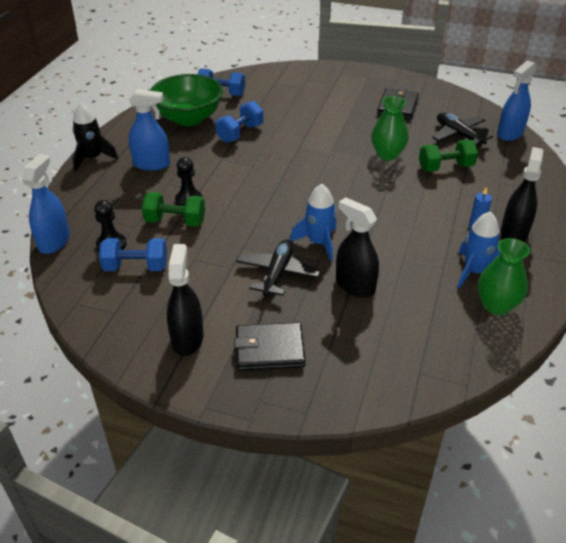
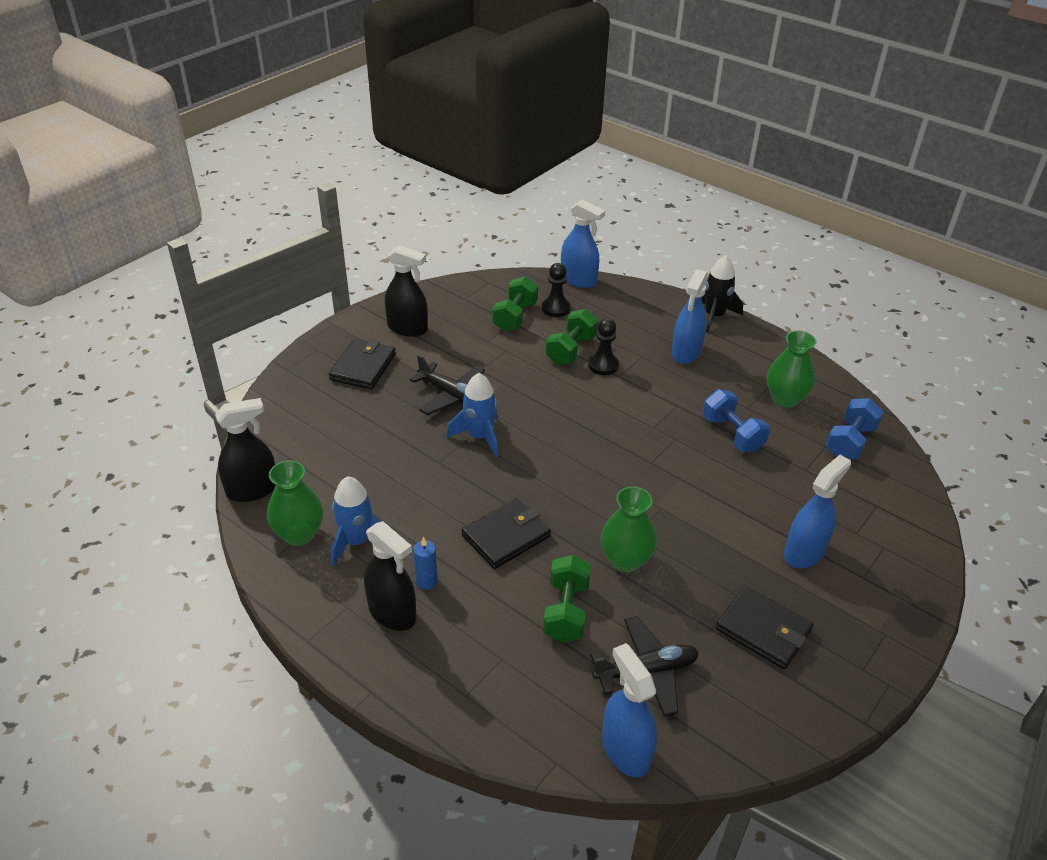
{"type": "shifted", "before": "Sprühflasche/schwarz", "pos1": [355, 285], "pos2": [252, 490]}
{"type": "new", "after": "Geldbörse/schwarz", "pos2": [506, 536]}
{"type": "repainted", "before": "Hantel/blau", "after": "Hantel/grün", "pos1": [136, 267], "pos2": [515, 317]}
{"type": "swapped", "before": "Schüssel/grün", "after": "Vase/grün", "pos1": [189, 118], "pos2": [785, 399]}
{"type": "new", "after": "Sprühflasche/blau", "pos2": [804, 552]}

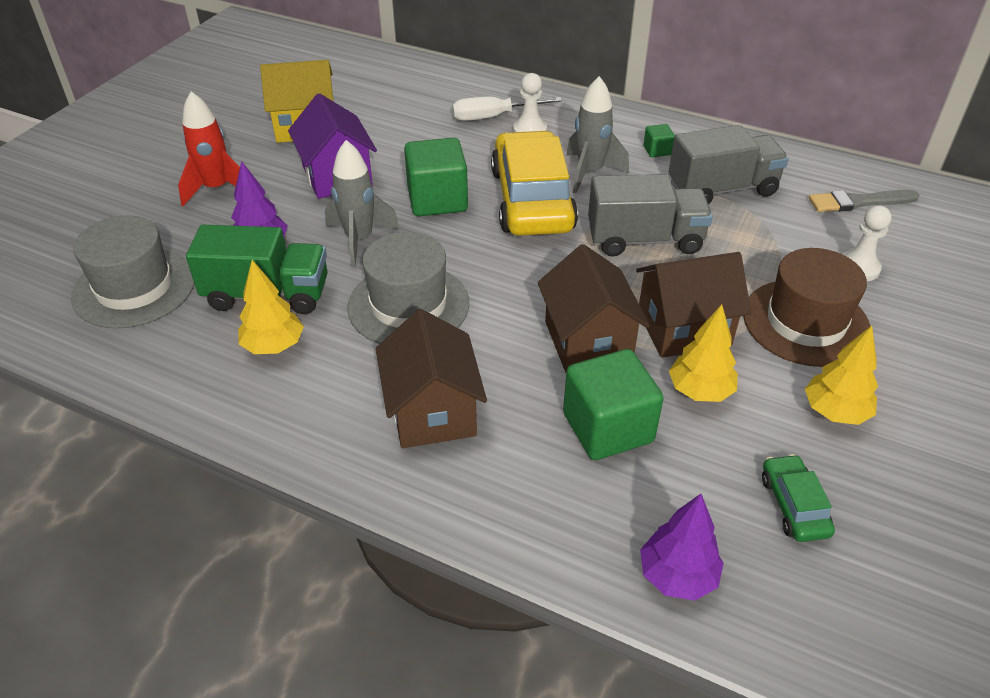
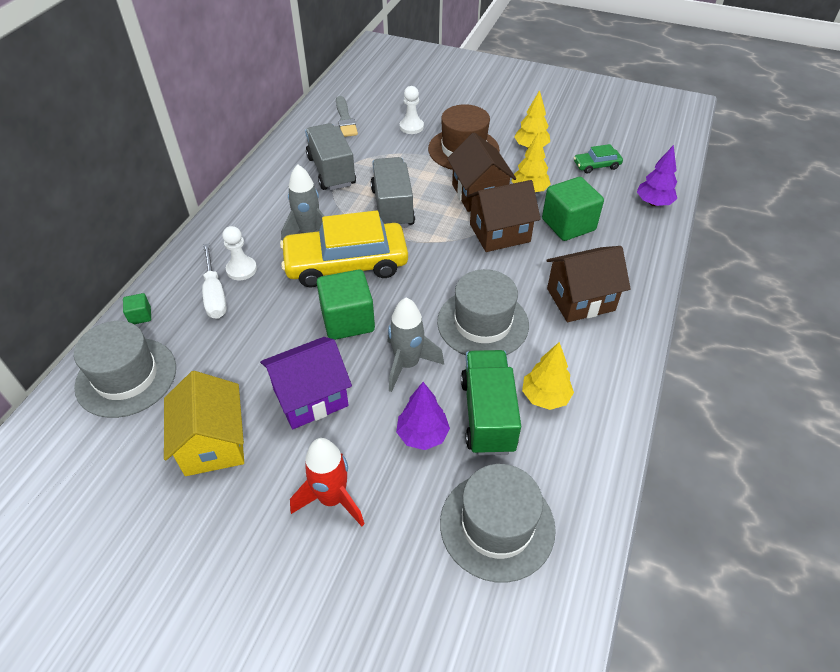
{"type": "new", "after": "Hut/grau", "pos2": [126, 377]}
{"type": "shifted", "before": "Kubus/grün", "pos1": [657, 150], "pos2": [140, 316]}

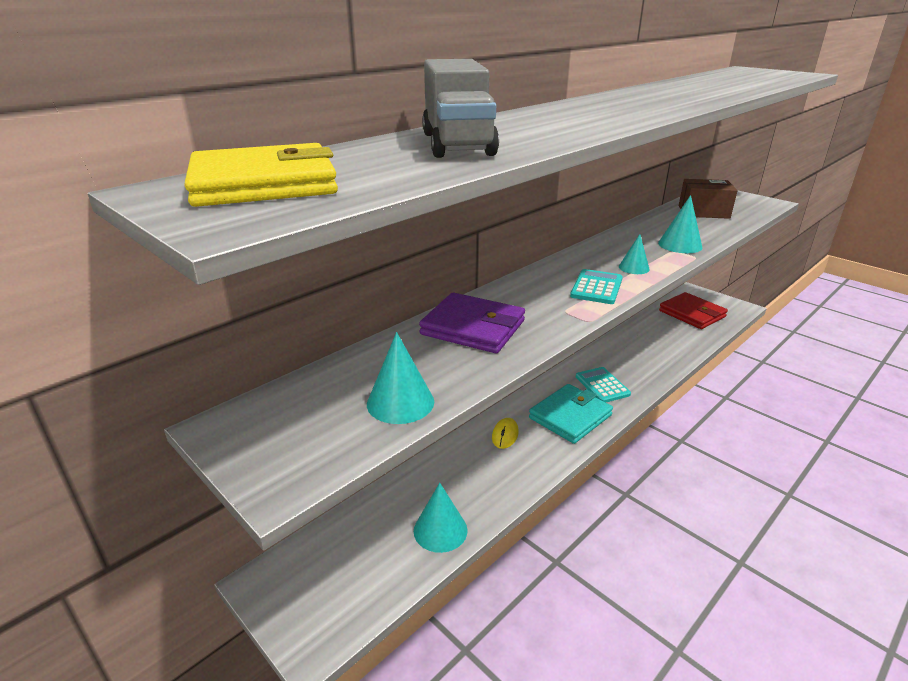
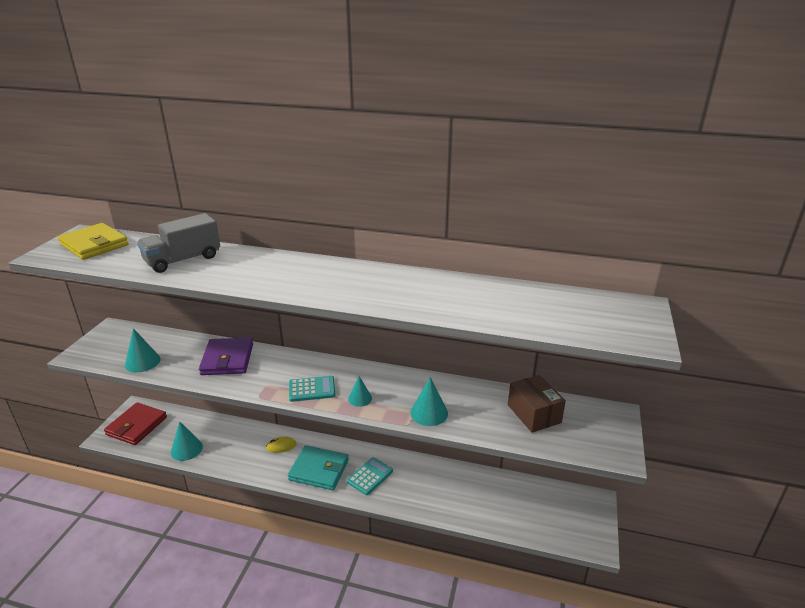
{"type": "shifted", "before": "Geldbörse/rot", "pos1": [692, 314], "pos2": [137, 426]}

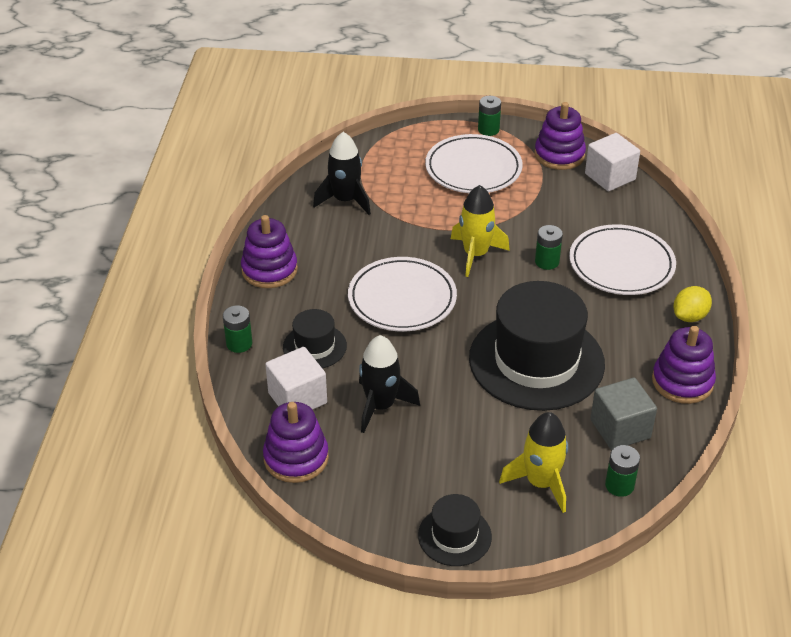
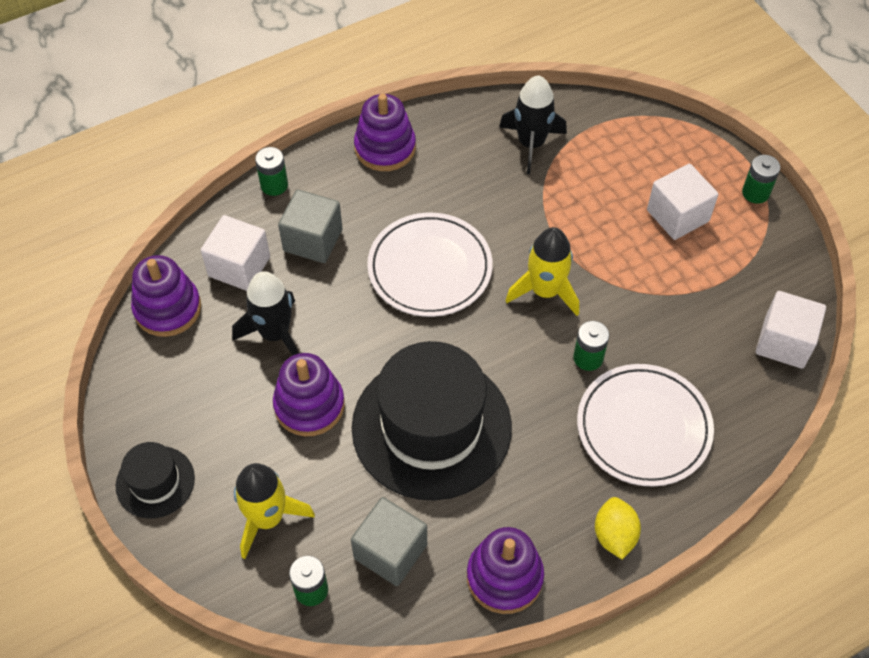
{"type": "shifted", "before": "Stapelspielzeug/lila", "pos1": [559, 155], "pos2": [309, 405]}
{"type": "swapped", "before": "Hut/schwarz", "after": "Kubus/grau", "pos1": [314, 346], "pos2": [313, 240]}
{"type": "rotated", "before": "Zitrone/gelb", "pos1": [690, 316], "pos2": [614, 535], "turn": 75}
{"type": "swapped", "before": "Teller/weiß", "after": "Kubus/weiß", "pos1": [473, 169], "pos2": [677, 216]}

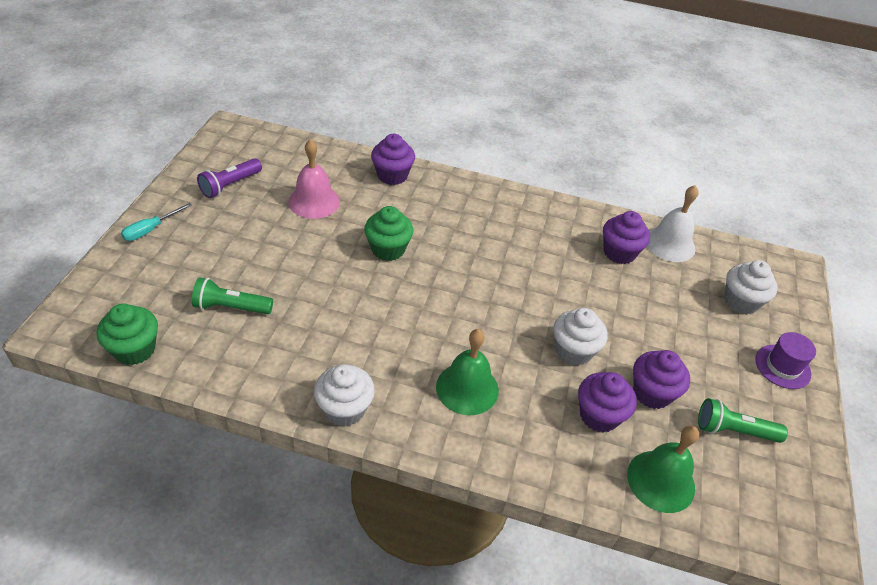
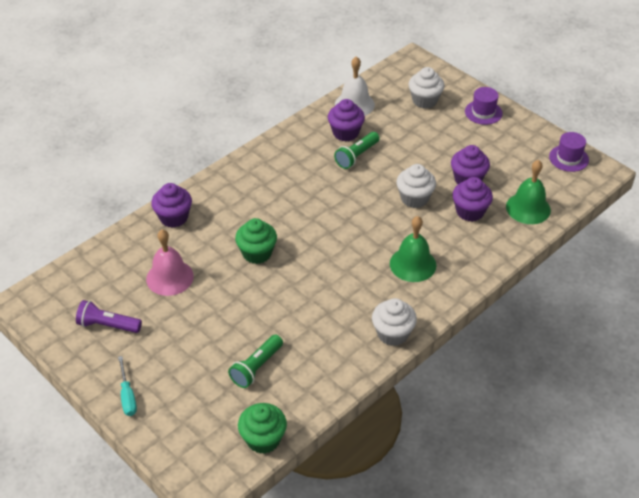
{"type": "rotated", "before": "Taschenlampe/lila", "pos1": [230, 185], "pos2": [107, 325], "turn": 120}
{"type": "shifted", "before": "Taschenlampe/grün", "pos1": [733, 431], "pos2": [357, 156]}
{"type": "new", "after": "Hut/lila", "pos2": [568, 158]}

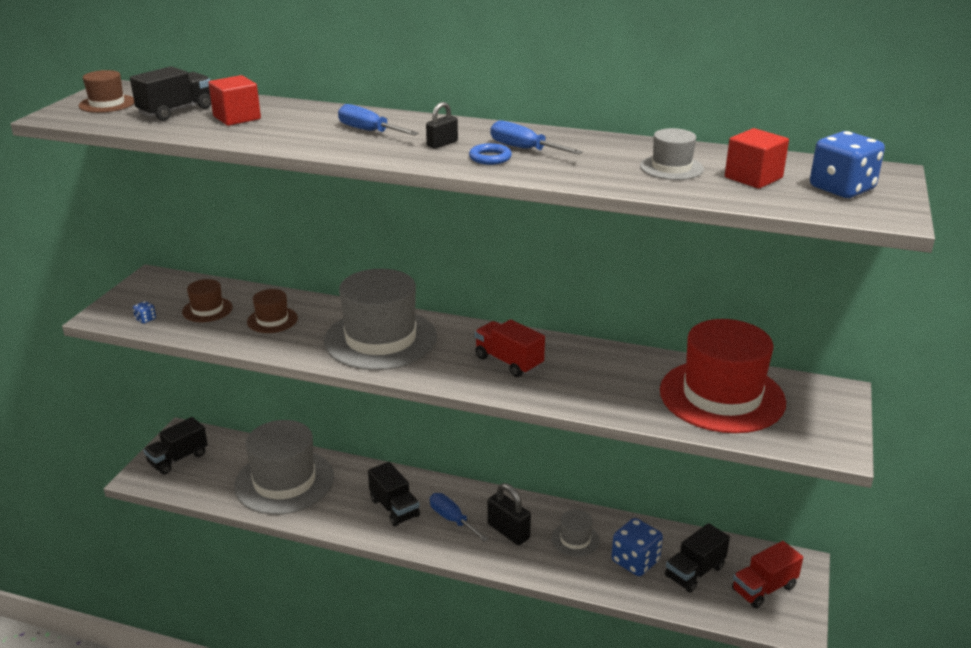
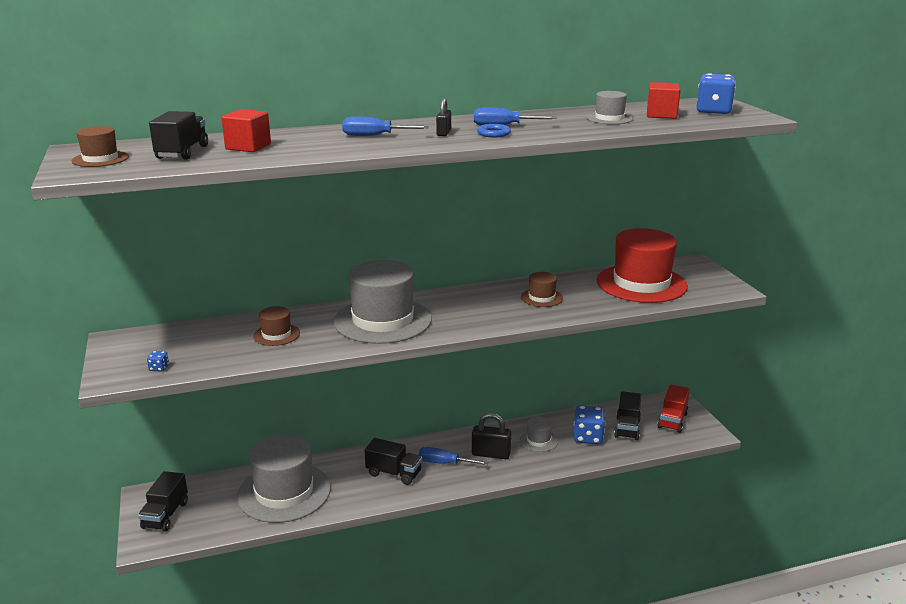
{"type": "shifted", "before": "Hut/braun", "pos1": [207, 310], "pos2": [541, 298]}
{"type": "gone", "before": "Lastwagen/rot", "pos1": [508, 362]}

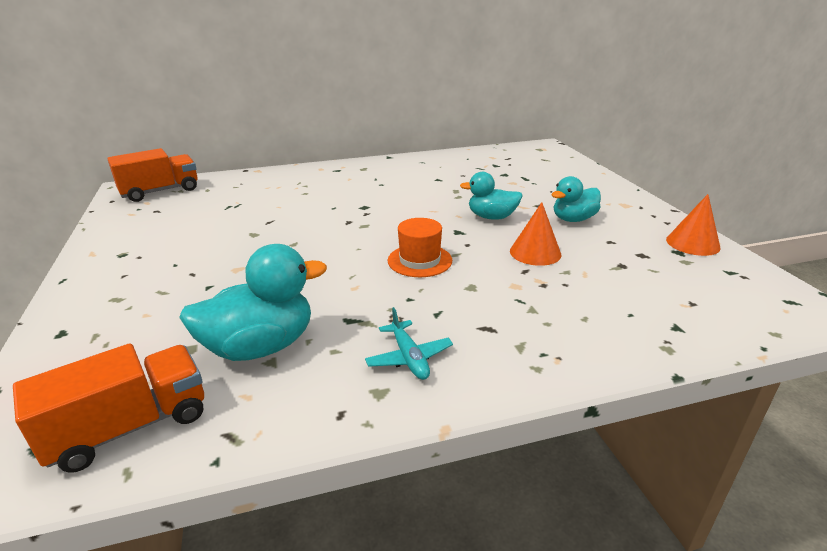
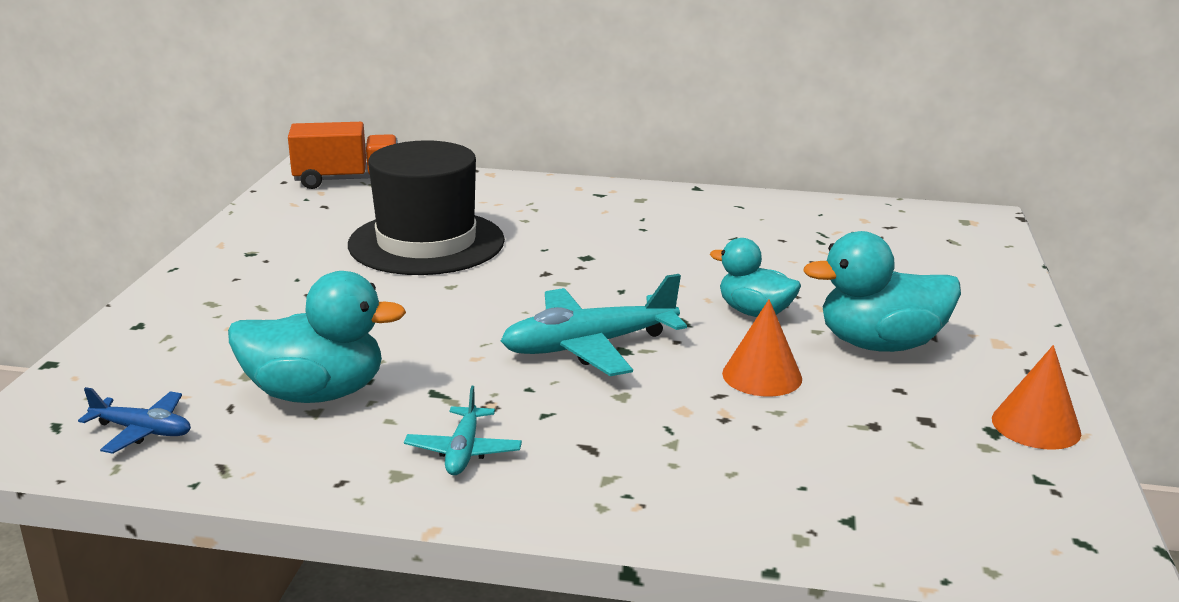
{"type": "swapped", "before": "Lastwagen/orange", "after": "Flugzeug/blau", "pos1": [130, 427], "pos2": [142, 431]}
{"type": "new", "after": "Hut/schwarz", "pos2": [426, 243]}
{"type": "swapped", "before": "Hut/orange", "after": "Flugzeug/türkis", "pos1": [419, 260], "pos2": [589, 346]}
{"type": "scaled", "before": "Ente/türkis", "pos1": [573, 219], "pos2": [880, 344], "scale": 1.54}

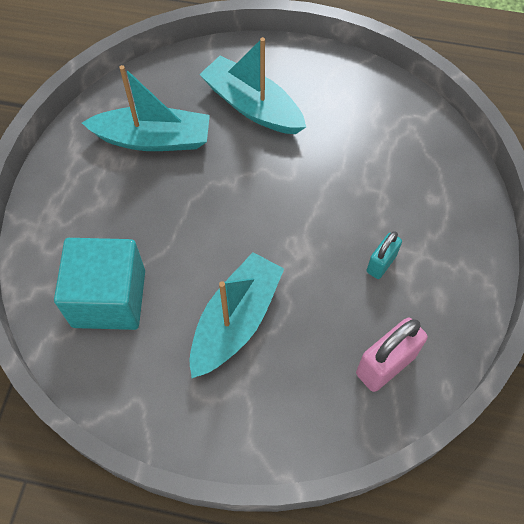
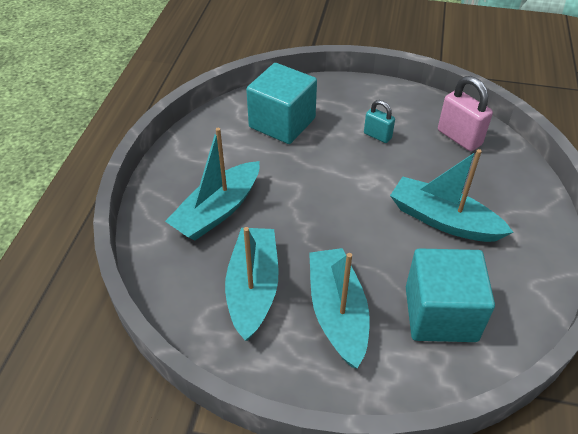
{"type": "new", "after": "Kubus/türkis", "pos2": [282, 123]}
{"type": "new", "after": "Boot/türkis", "pos2": [337, 312]}

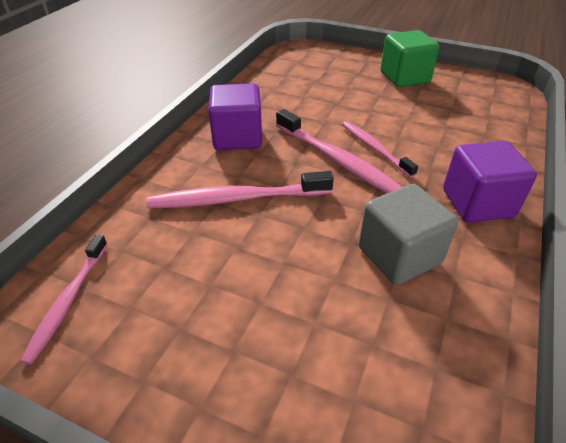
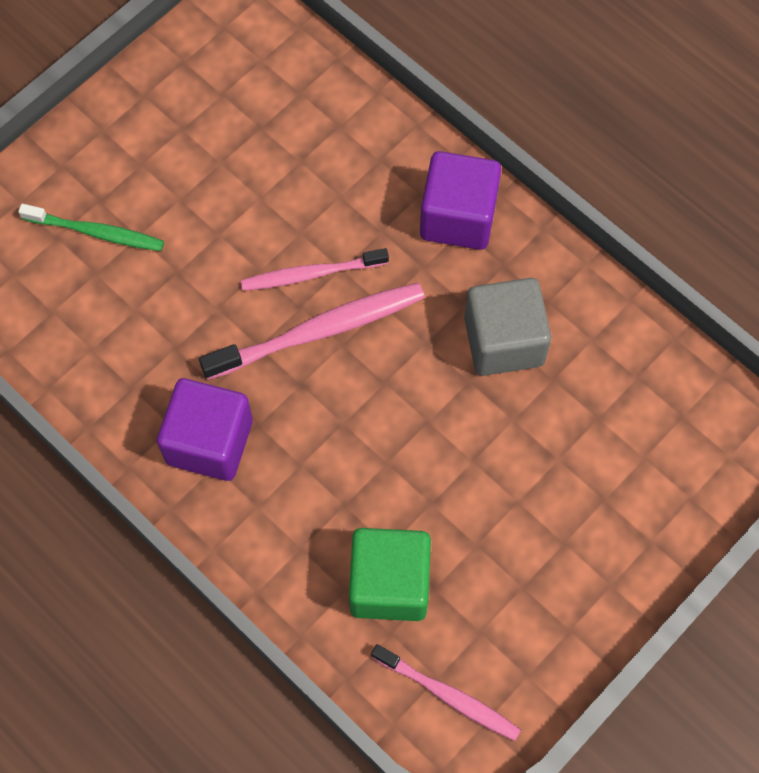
{"type": "new", "after": "Zahnbürste/grün", "pos2": [96, 232]}
{"type": "shifted", "before": "Kubus/grün", "pos1": [404, 77], "pos2": [389, 583]}
{"type": "gone", "before": "Zahnbürste/rosa", "pos1": [236, 199]}

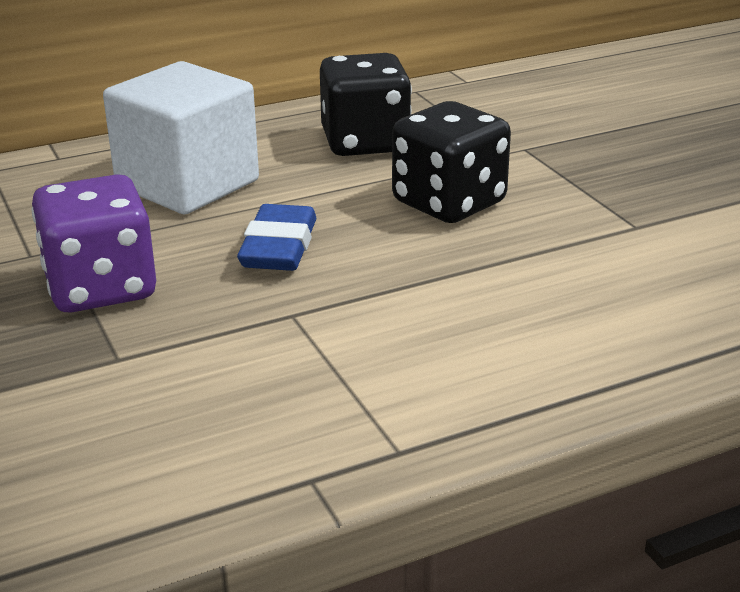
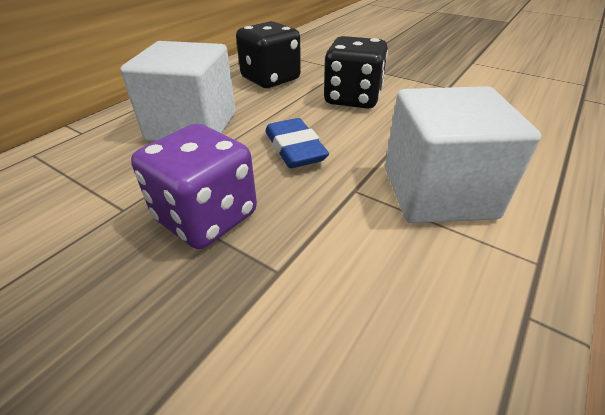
{"type": "new", "after": "Kubus/weiß", "pos2": [437, 192]}

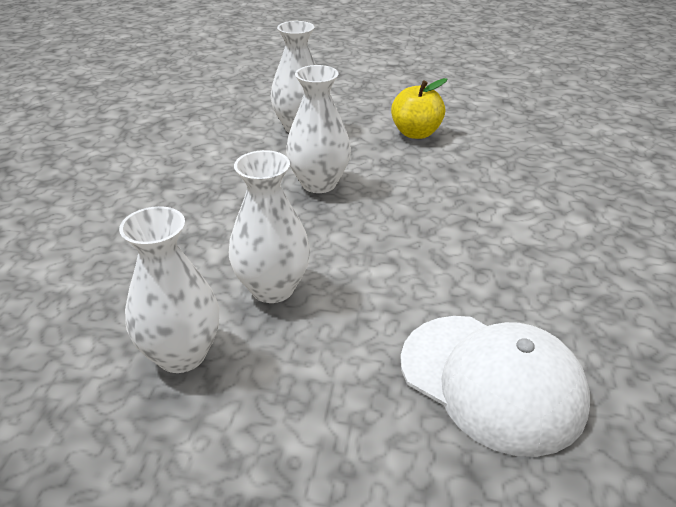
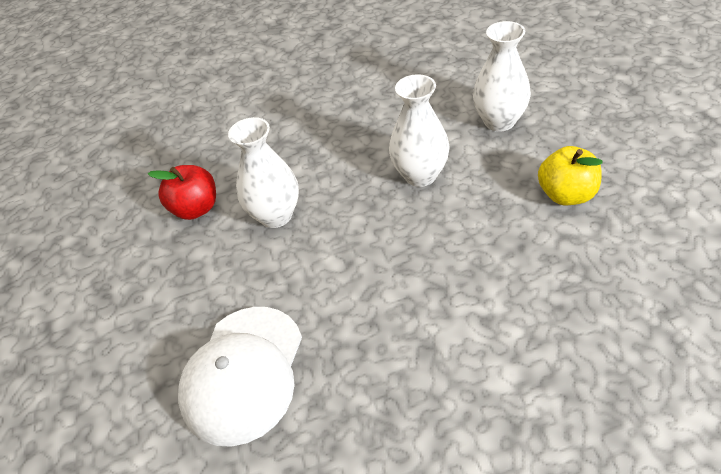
{"type": "swapped", "before": "Vase/weiß", "after": "Apfel/rot", "pos1": [181, 354], "pos2": [196, 209]}

